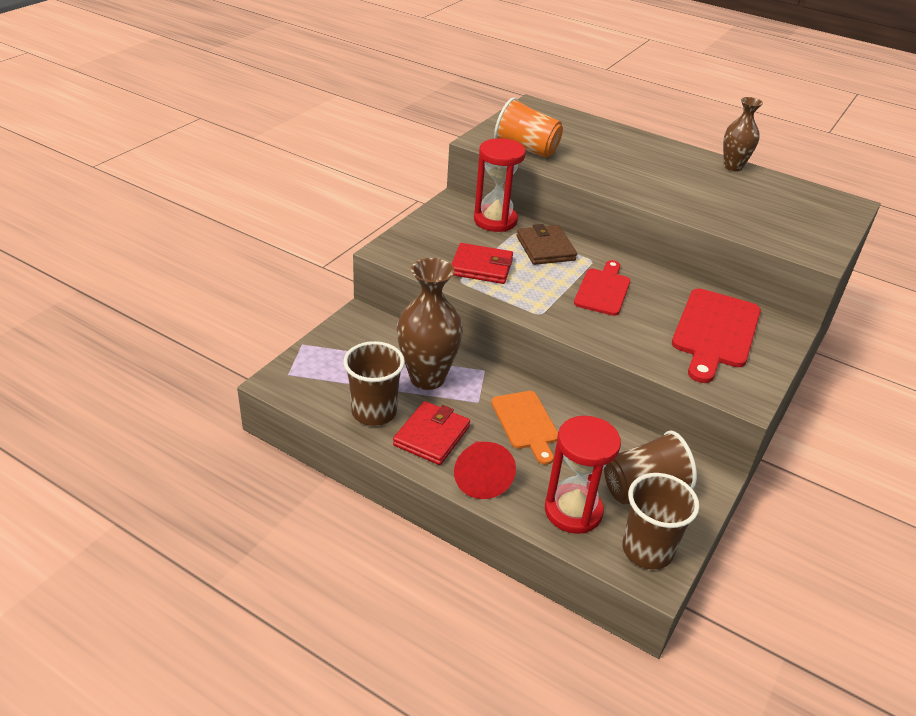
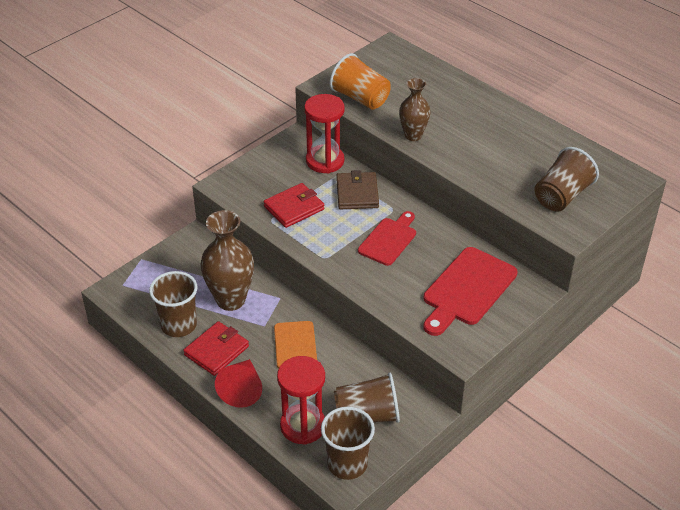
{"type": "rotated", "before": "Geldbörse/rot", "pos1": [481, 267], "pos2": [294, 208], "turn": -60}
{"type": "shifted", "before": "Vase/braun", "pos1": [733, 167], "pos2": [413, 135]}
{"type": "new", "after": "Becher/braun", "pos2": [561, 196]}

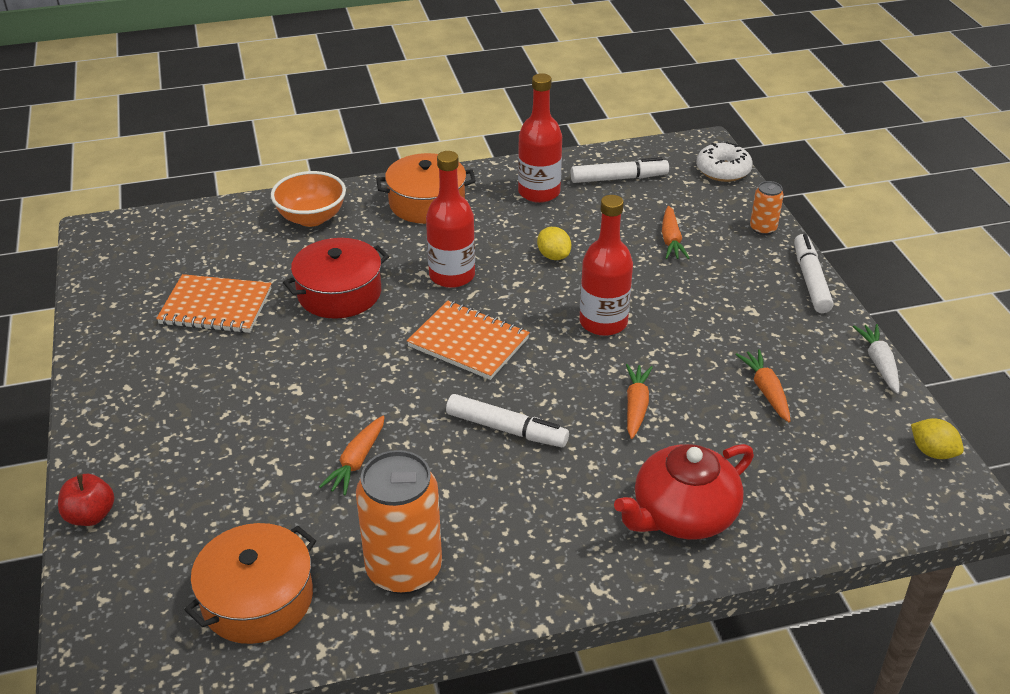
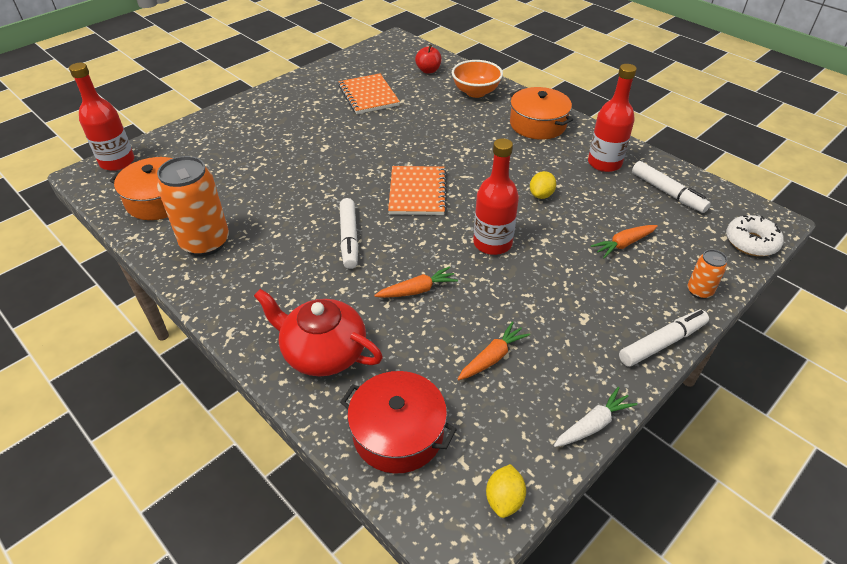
{"type": "shifted", "before": "Flasche/rot", "pos1": [452, 275], "pos2": [117, 162]}
{"type": "shifted", "before": "Kochtopf/rot", "pos1": [339, 293], "pos2": [398, 433]}
{"type": "shifted", "before": "Apfel/rot", "pos1": [91, 515], "pos2": [428, 70]}
{"type": "gone", "before": "Karotte/orange", "pos1": [357, 461]}

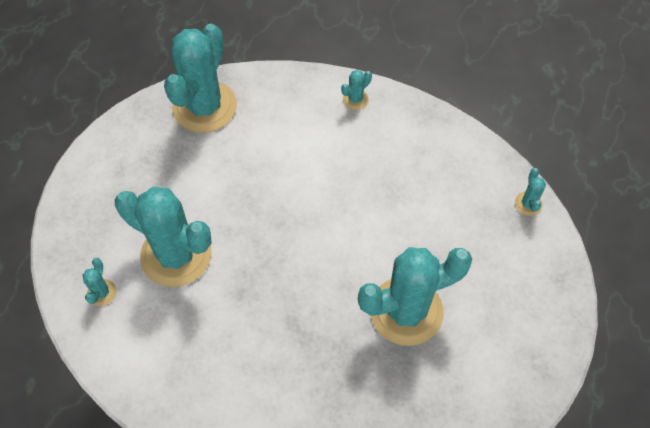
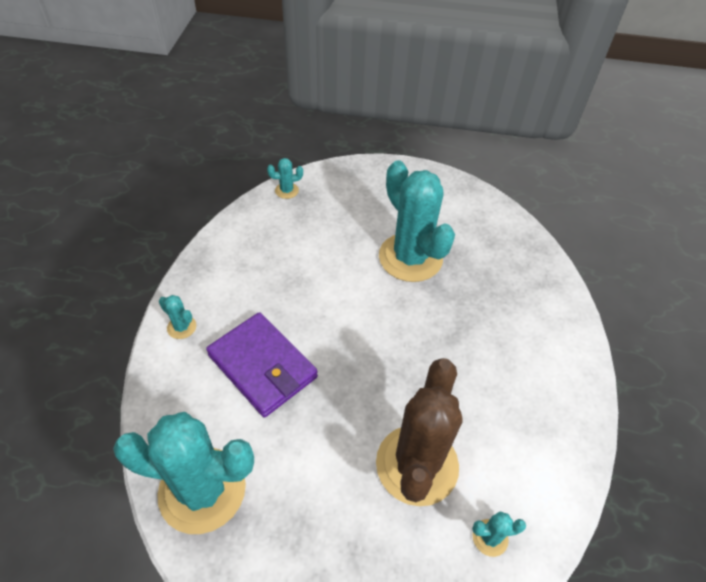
{"type": "new", "after": "Geldbörse/lila", "pos2": [262, 366]}
{"type": "repainted", "before": "Kaktus/türkis", "after": "Kaktus/braun", "pos1": [176, 255], "pos2": [417, 465]}

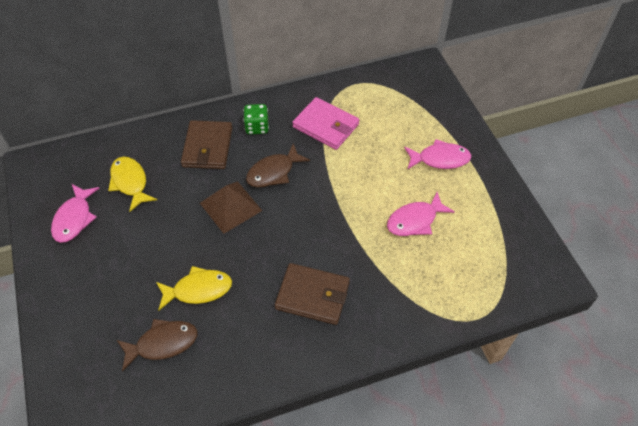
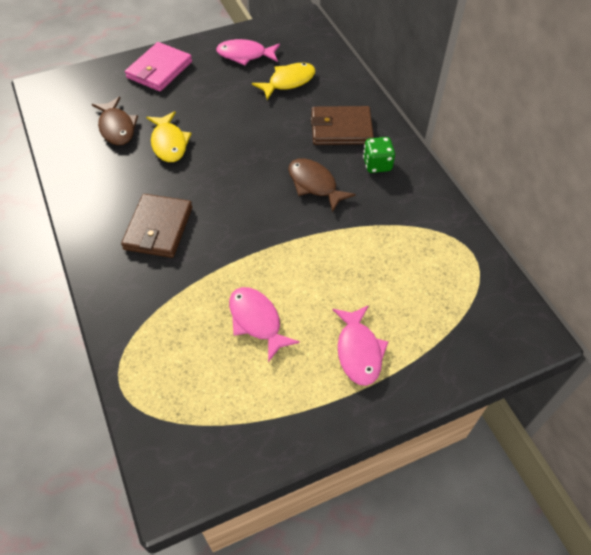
{"type": "shifted", "before": "Geldbörse/rosa", "pos1": [326, 126], "pos2": [159, 70]}
{"type": "gone", "before": "Pyramide/braun", "pos1": [230, 207]}

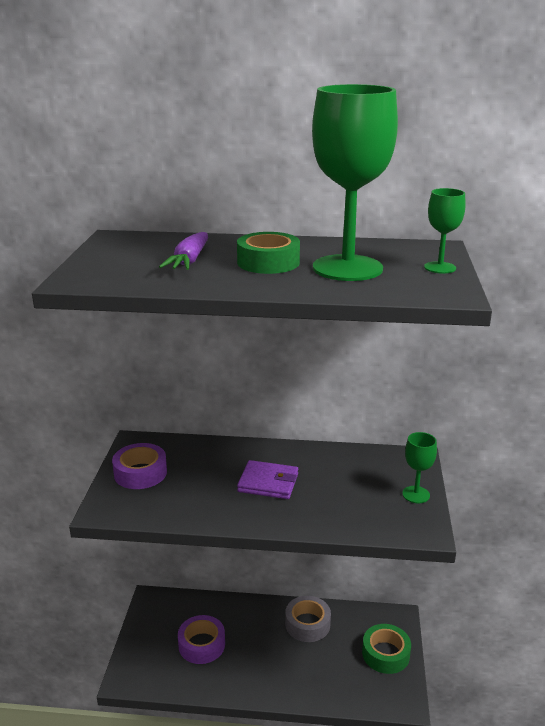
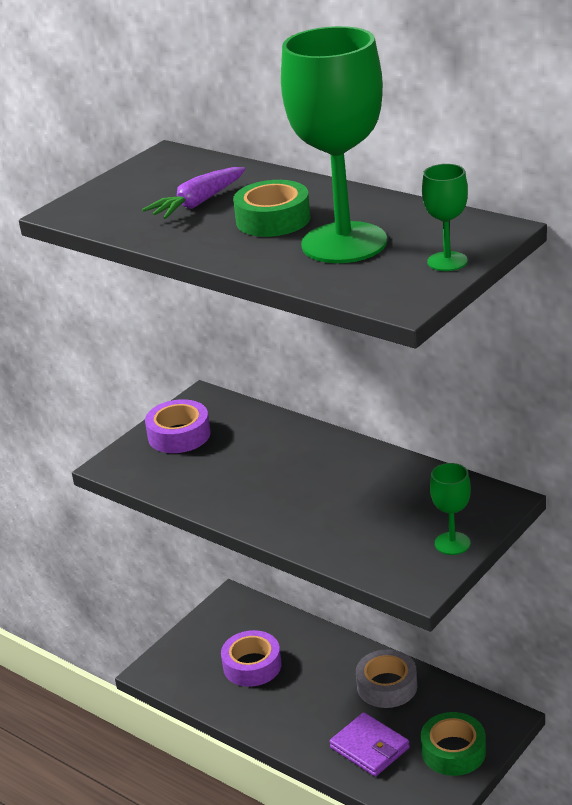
{"type": "shifted", "before": "Geldbörse/lila", "pos1": [268, 483], "pos2": [369, 748]}

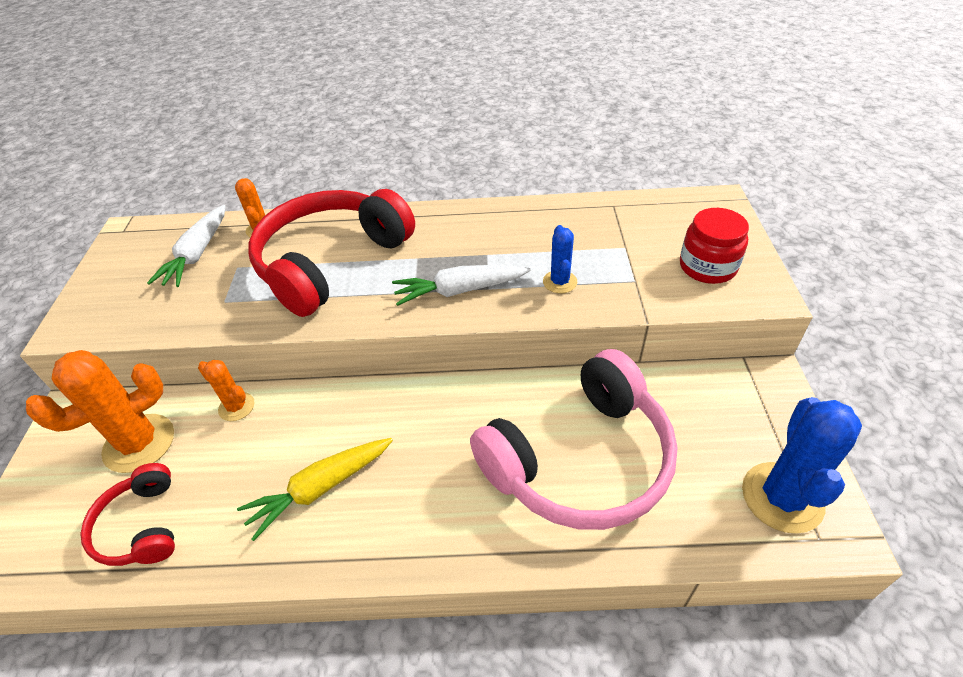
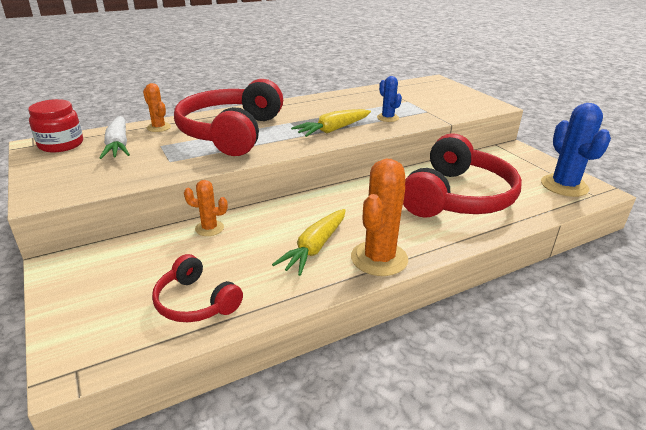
{"type": "shifted", "before": "Einmachglas/rot", "pos1": [707, 267], "pos2": [61, 144]}
{"type": "repainted", "before": "Karotte/weiß", "after": "Karotte/gelb", "pos1": [460, 290], "pos2": [333, 130]}
{"type": "shifted", "before": "Kaktus/orange", "pos1": [139, 443], "pos2": [379, 258]}
{"type": "repainted", "before": "Kopfhörer/rosa", "after": "Kopfhörer/rot", "pos1": [580, 459], "pos2": [457, 197]}

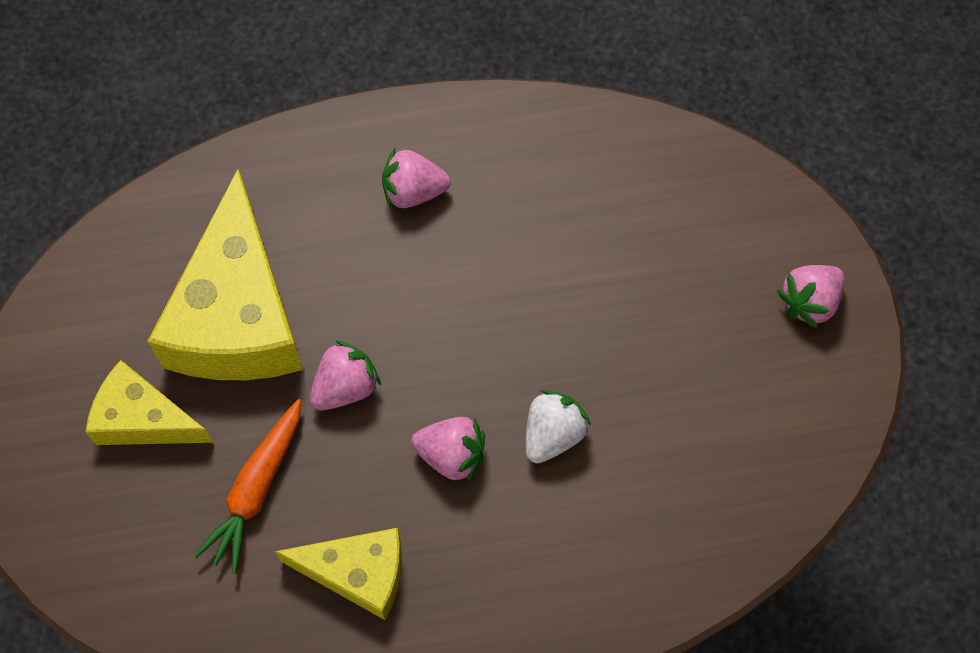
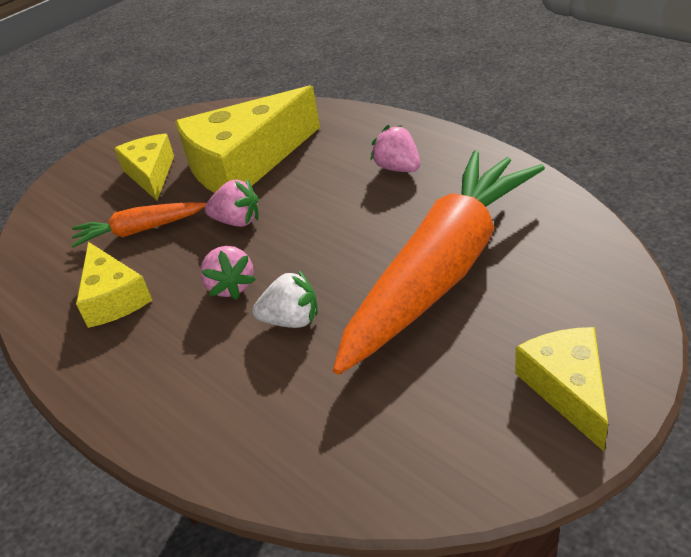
{"type": "new", "after": "Karotte/orange", "pos2": [442, 270]}
{"type": "swapped", "before": "Erdbeere/rosa", "after": "Käse/gelb", "pos1": [809, 302], "pos2": [567, 388]}

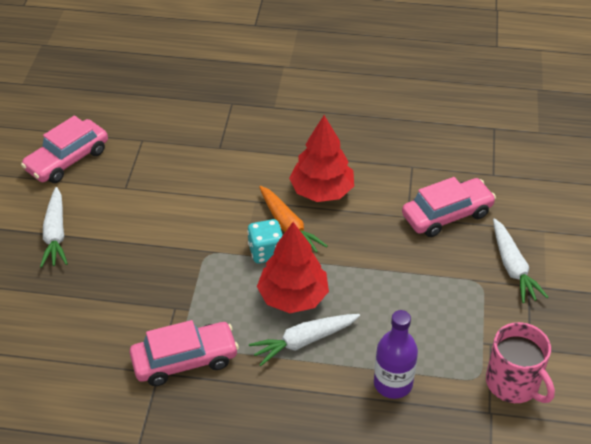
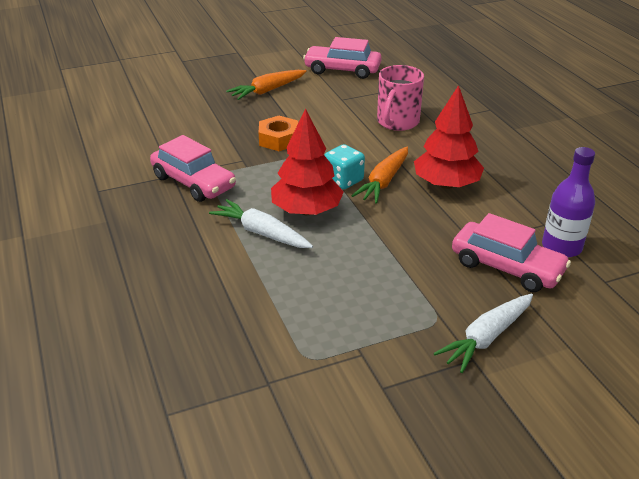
{"type": "repainted", "before": "Karotte/weiß", "after": "Karotte/orange", "pos1": [55, 234], "pos2": [267, 91]}
{"type": "new", "after": "Sechskantmutter/orange", "pos2": [279, 139]}
{"type": "shifted", "before": "Tasse/rosa", "pos1": [513, 383], "pos2": [397, 122]}
{"type": "shifted", "before": "Flasche/lila", "pos1": [393, 383], "pos2": [561, 247]}

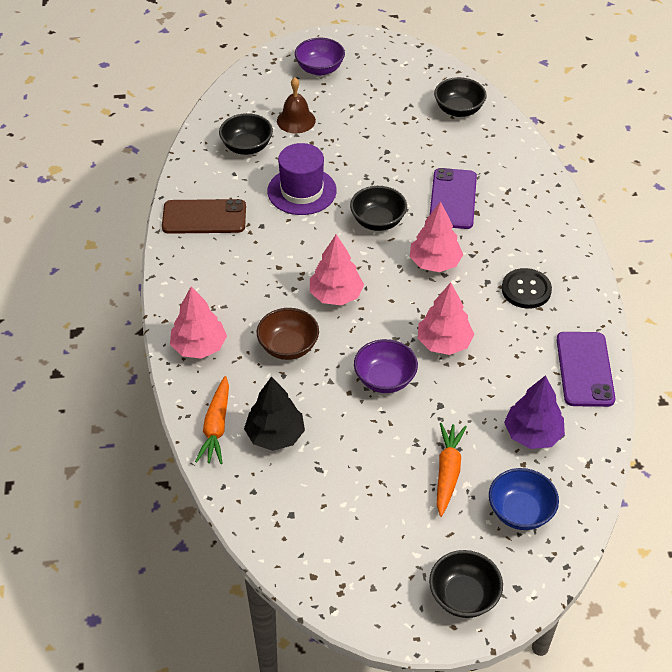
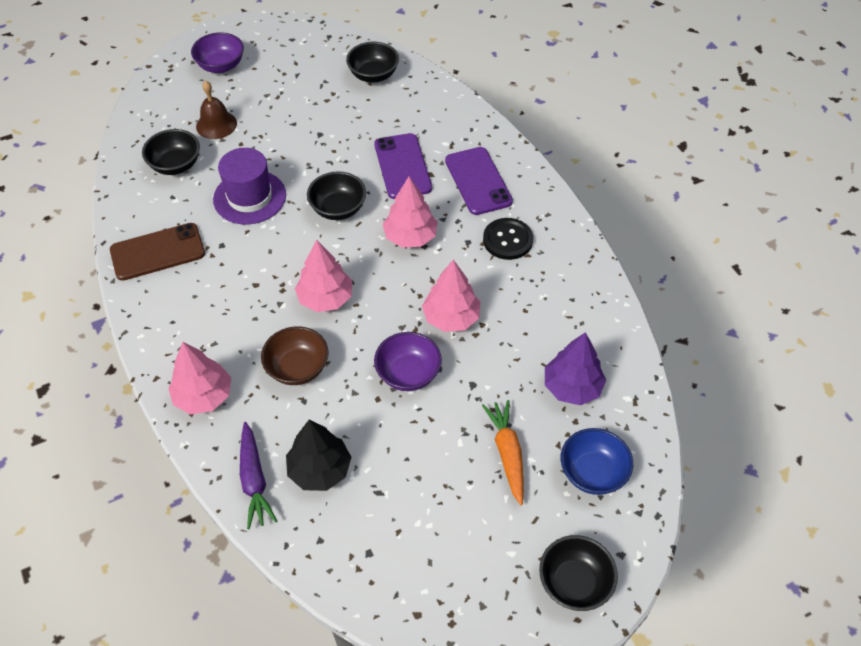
{"type": "repainted", "before": "Karotte/orange", "after": "Karotte/lila", "pos1": [216, 427], "pos2": [254, 480]}
{"type": "shifted", "before": "Handy/lila", "pos1": [584, 369], "pos2": [478, 181]}

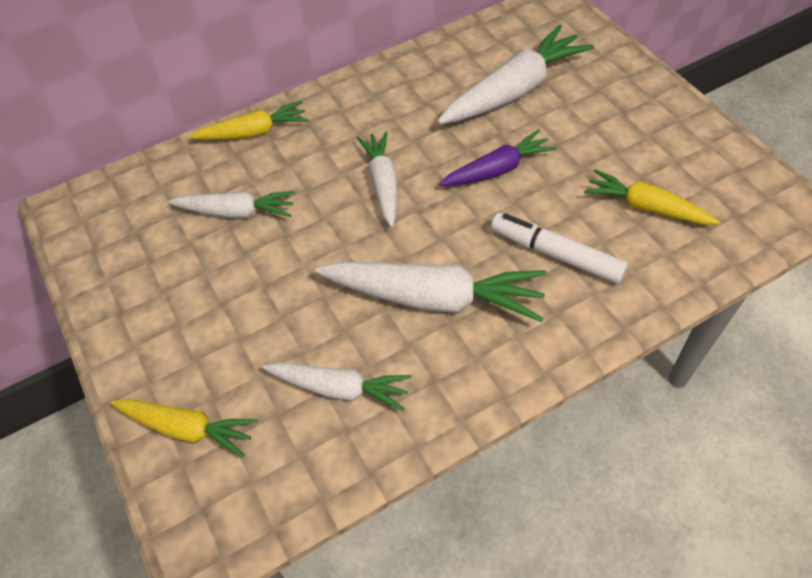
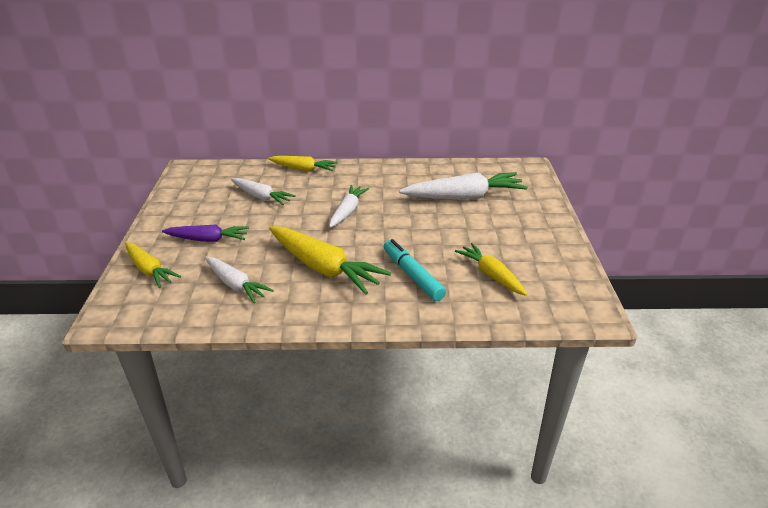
{"type": "shifted", "before": "Karotte/lila", "pos1": [497, 169], "pos2": [208, 239]}
{"type": "repainted", "before": "Karotte/weiß", "after": "Karotte/gelb", "pos1": [433, 298], "pos2": [323, 268]}
{"type": "repainted", "before": "Filzstift/weiß", "after": "Filzstift/türkis", "pos1": [555, 254], "pos2": [412, 275]}

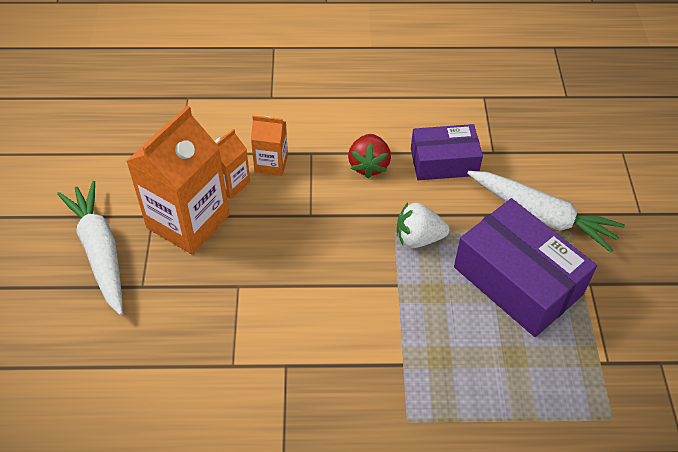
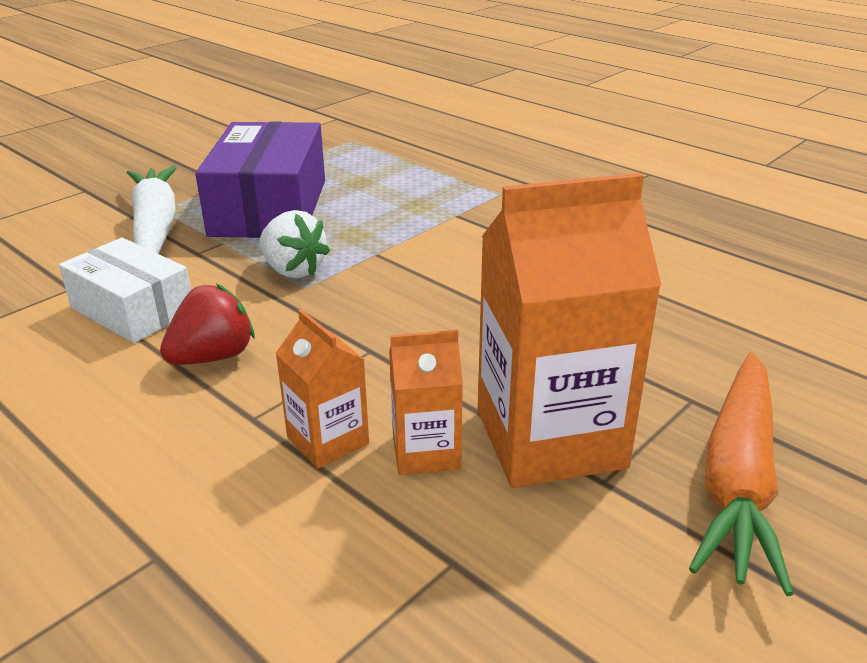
{"type": "repainted", "before": "Schachtel/lila", "after": "Schachtel/weiß", "pos1": [444, 162], "pos2": [133, 309]}
{"type": "repainted", "before": "Karotte/weiß", "after": "Karotte/orange", "pos1": [100, 251], "pos2": [737, 479]}

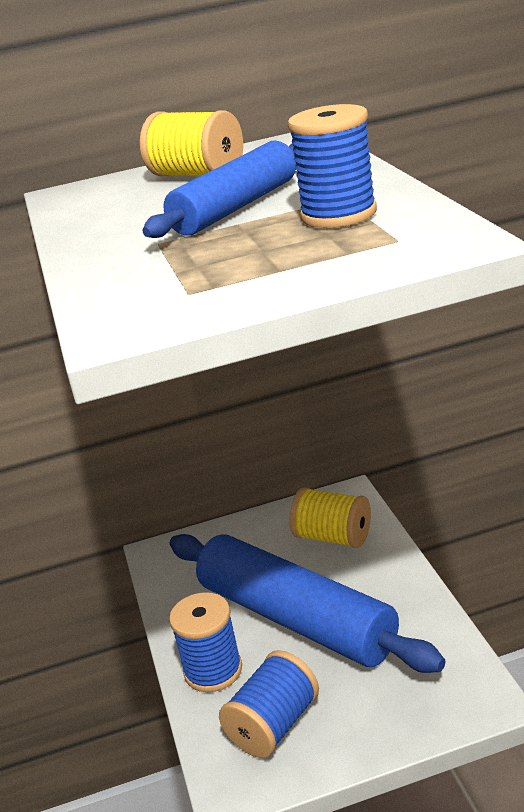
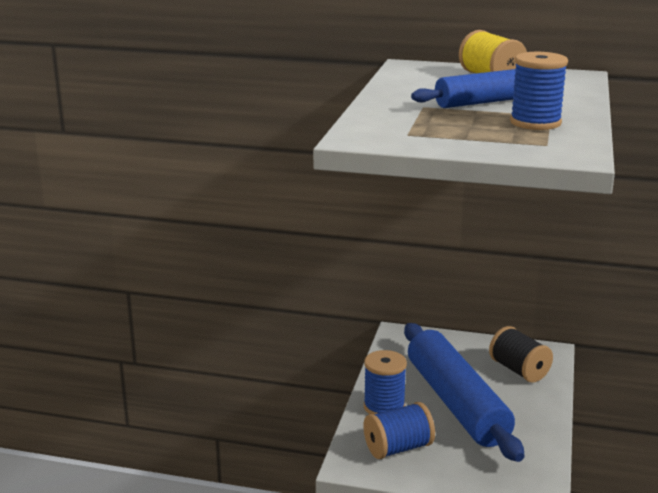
{"type": "repainted", "before": "Garnrolle/gelb", "after": "Garnrolle/schwarz", "pos1": [333, 537], "pos2": [519, 370]}

